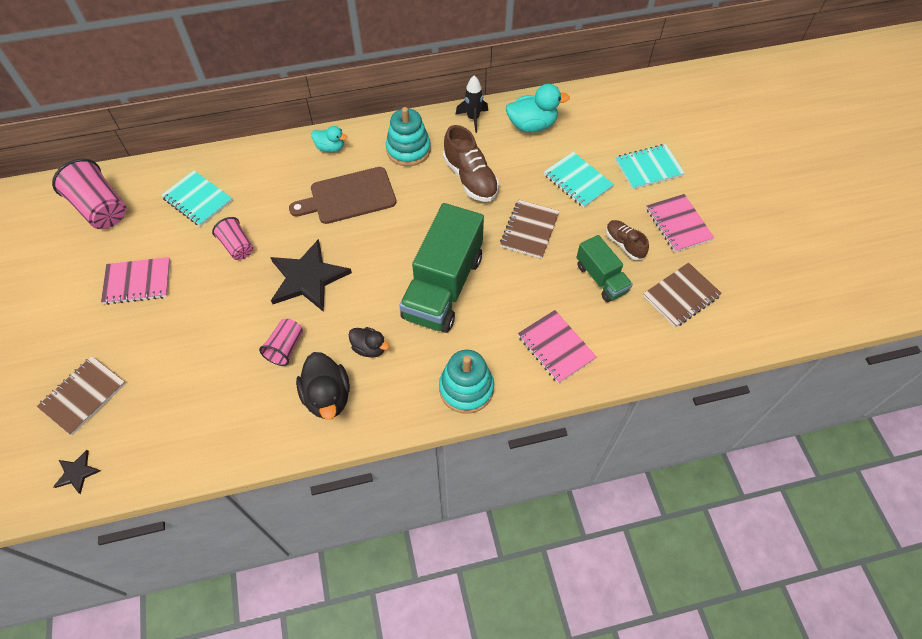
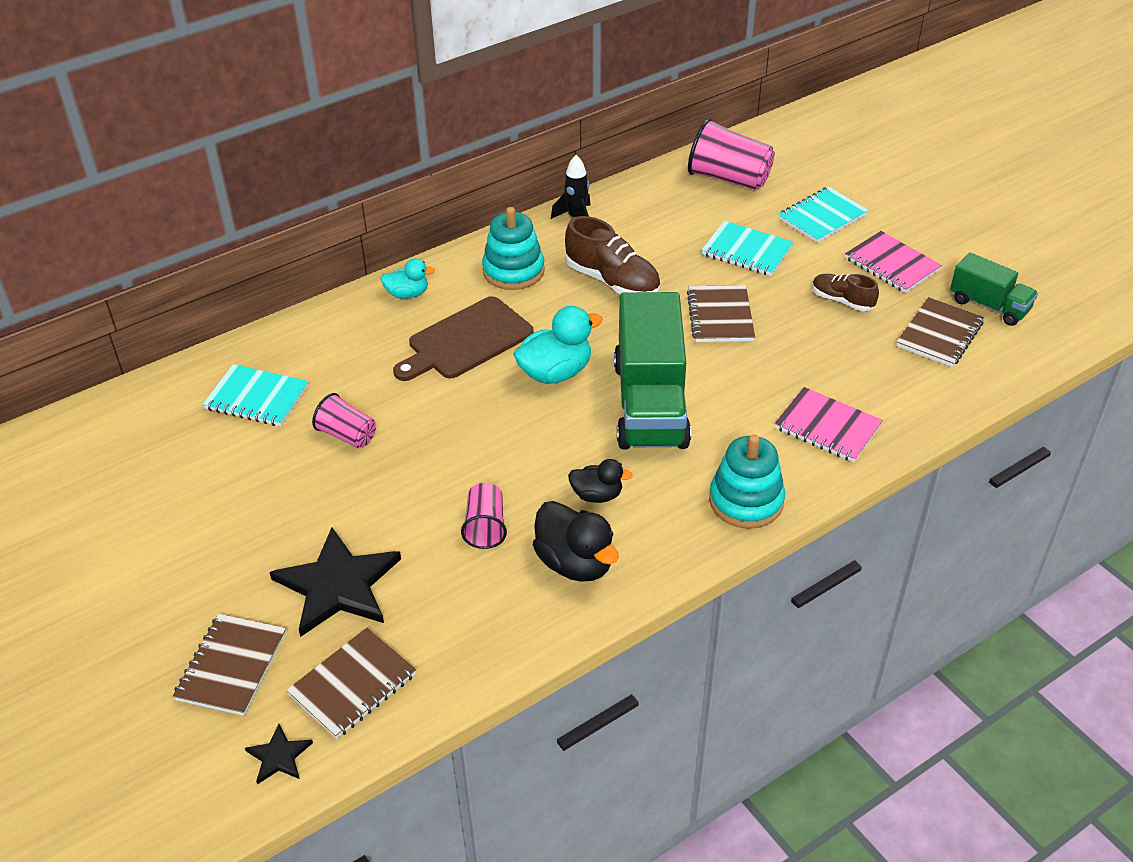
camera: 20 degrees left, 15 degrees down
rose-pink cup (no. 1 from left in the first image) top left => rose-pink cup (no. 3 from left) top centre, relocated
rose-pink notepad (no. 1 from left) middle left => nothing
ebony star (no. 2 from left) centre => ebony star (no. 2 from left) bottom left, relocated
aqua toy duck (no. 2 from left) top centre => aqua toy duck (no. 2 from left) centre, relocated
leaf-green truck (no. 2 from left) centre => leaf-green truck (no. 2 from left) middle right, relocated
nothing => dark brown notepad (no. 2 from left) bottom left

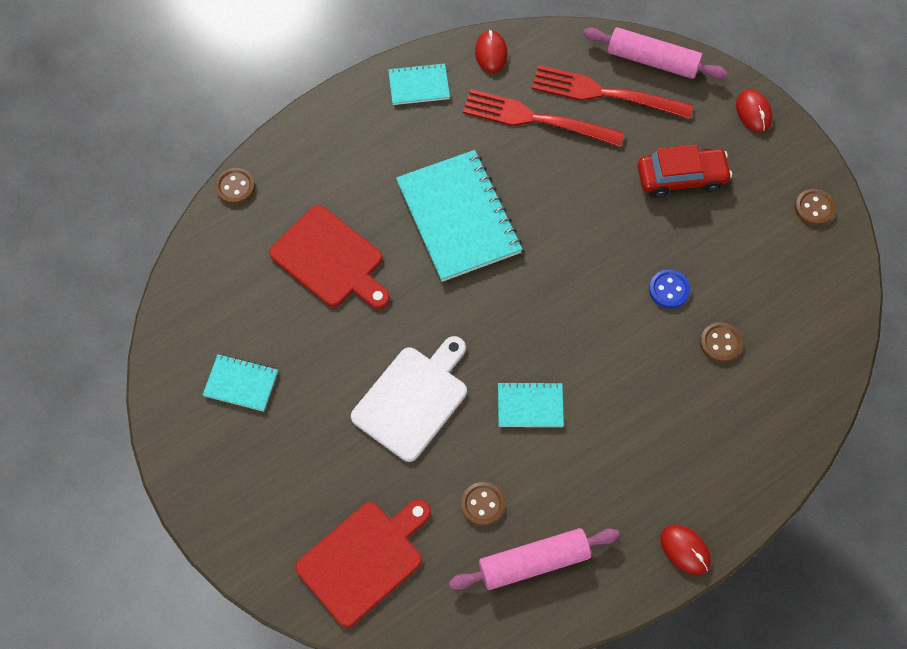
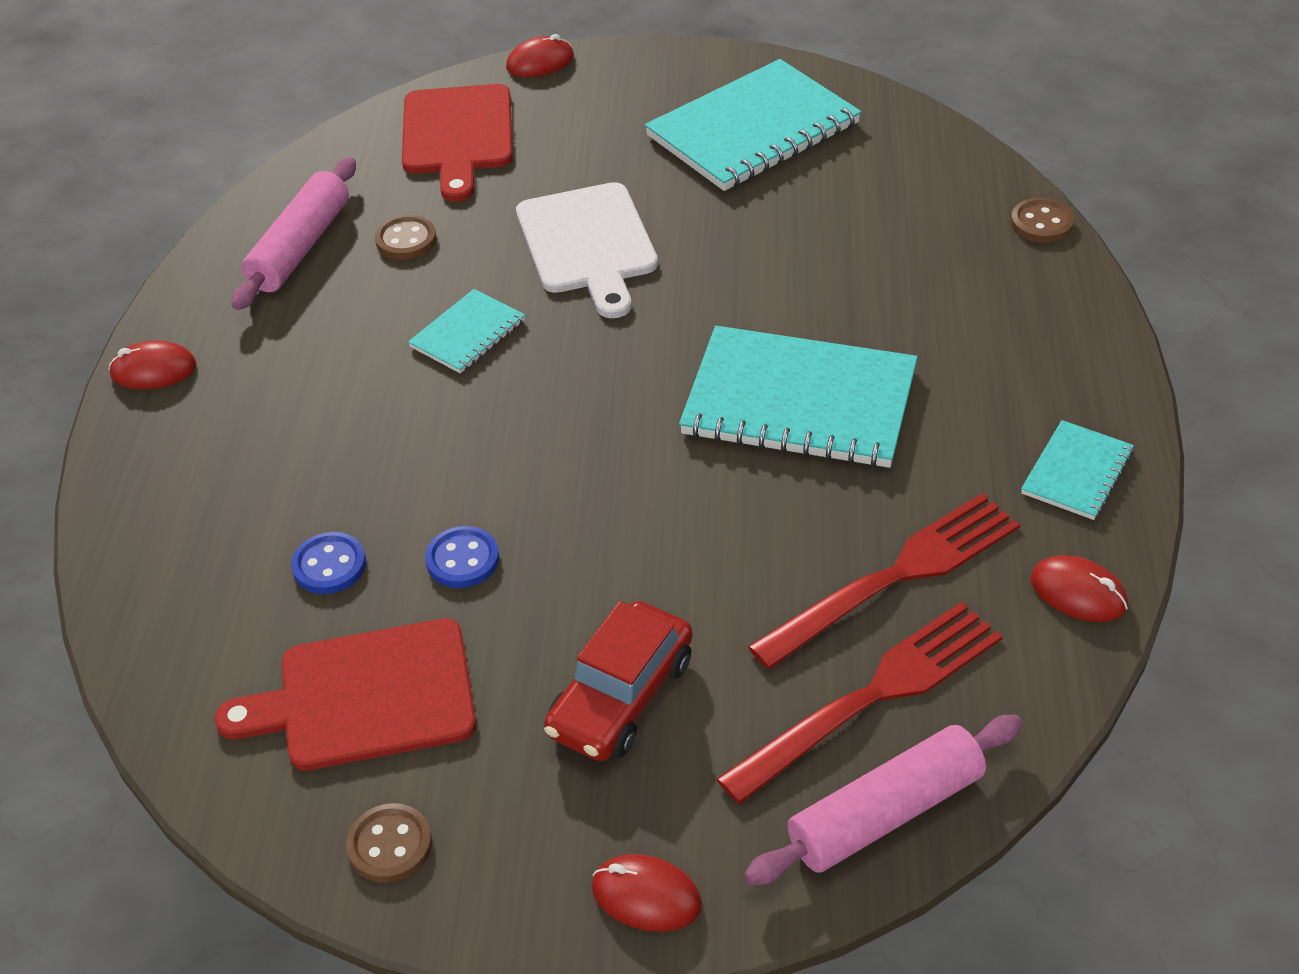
camera: 130 degrees right, 20 degrees down
aqua notepad (no. 1 from left in the first image) middle left => aqua notepad (no. 2 from left) top centre, x2.03
crimson cutting board (no. 1 from left) centre => crimson cutting board (no. 1 from left) bottom left, relocated
dark brown button (no. 3 from left) middle right => royal blue button (no. 1 from left) middle left
nothing => crimson mouse (no. 2 from left) top centre

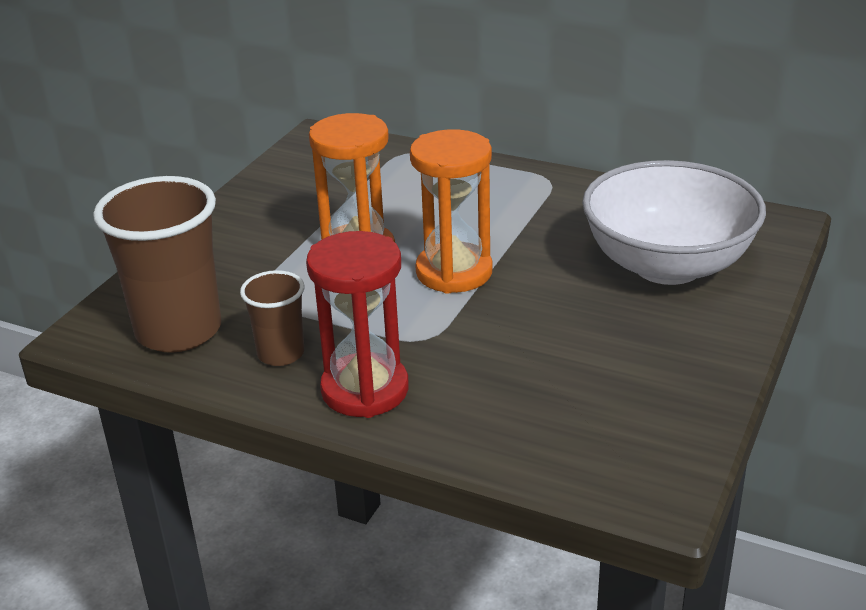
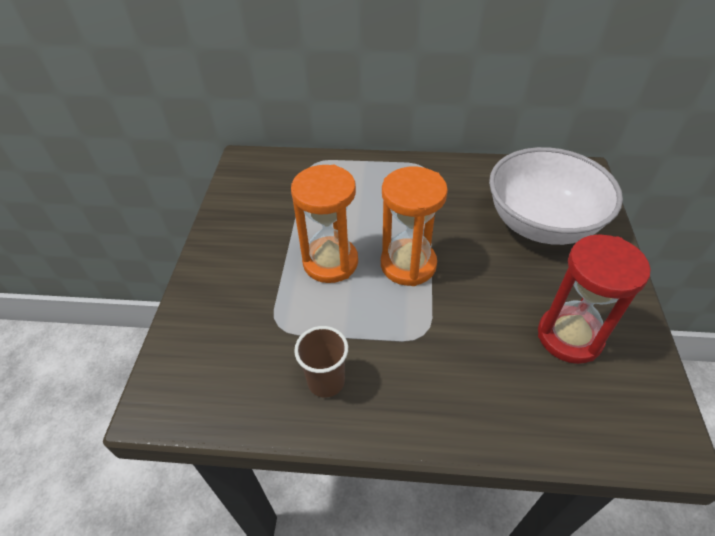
camera: 20 degrees left, 15 degrees up
dark brown cup (no. 1 from left) middle left => nothing
crimson sand timer centre => crimson sand timer middle right, relocated

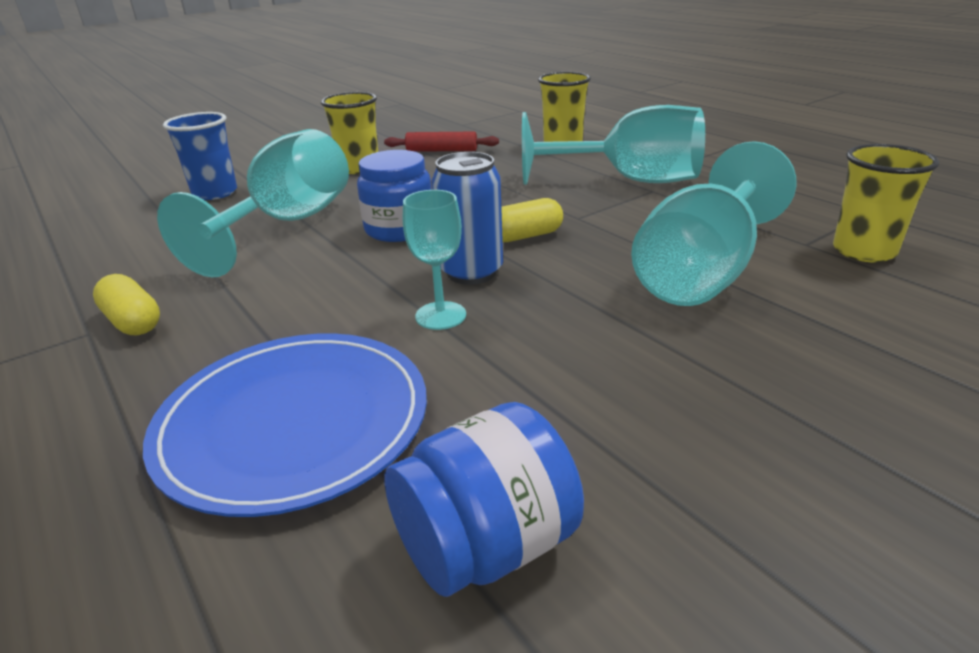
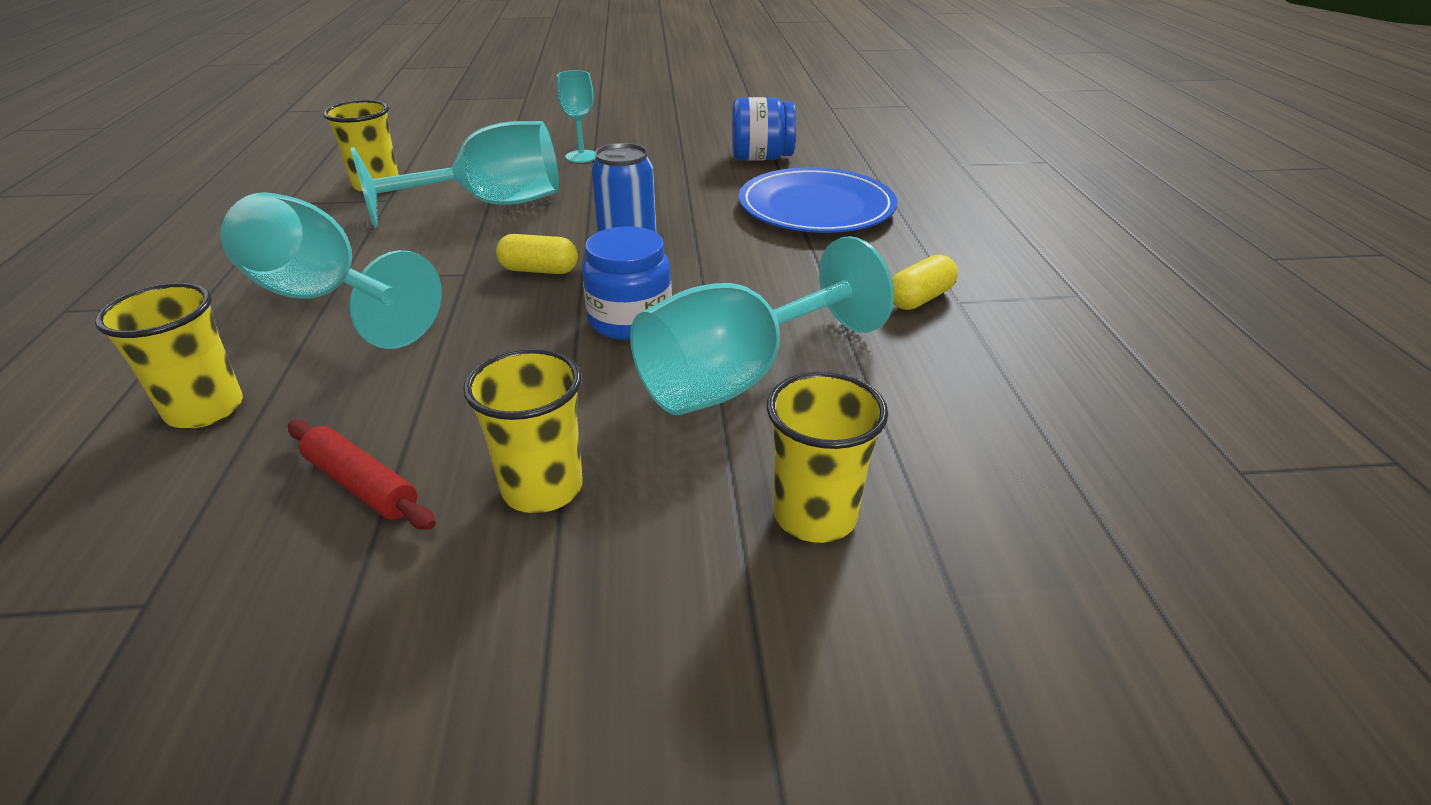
camera: 150 degrees left, 5 degrees up
golden pill (no. 1 from left in the first image) middle left => golden pill (no. 2 from left) centre, 60 degrees clockwise
royal blue cup top left => golden cup (no. 4 from left) centre
aqua wine glass (no. 2 from left in the first image) centre => aqua wine glass (no. 3 from left) top centre, relocated

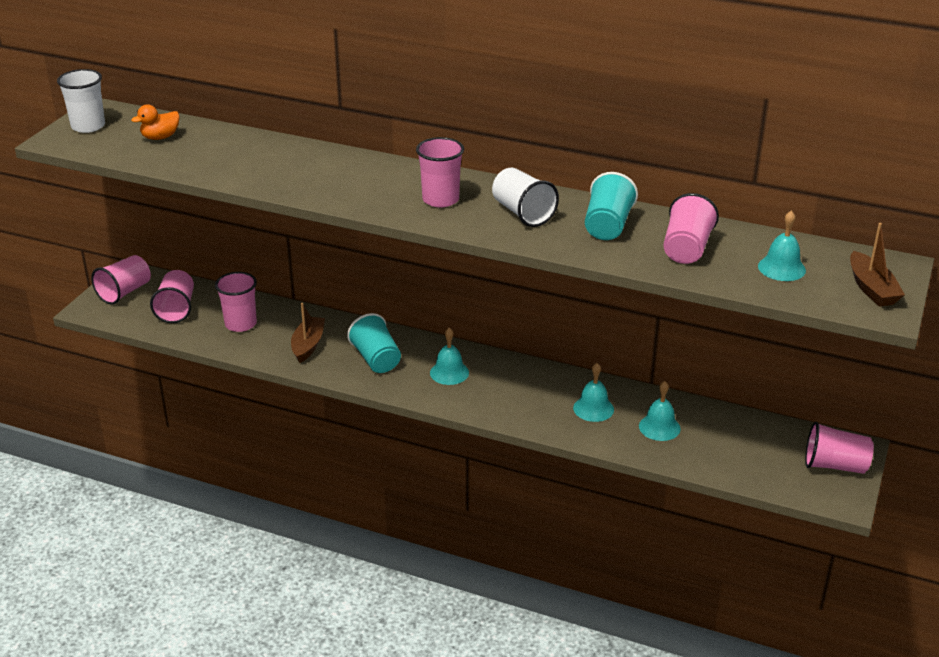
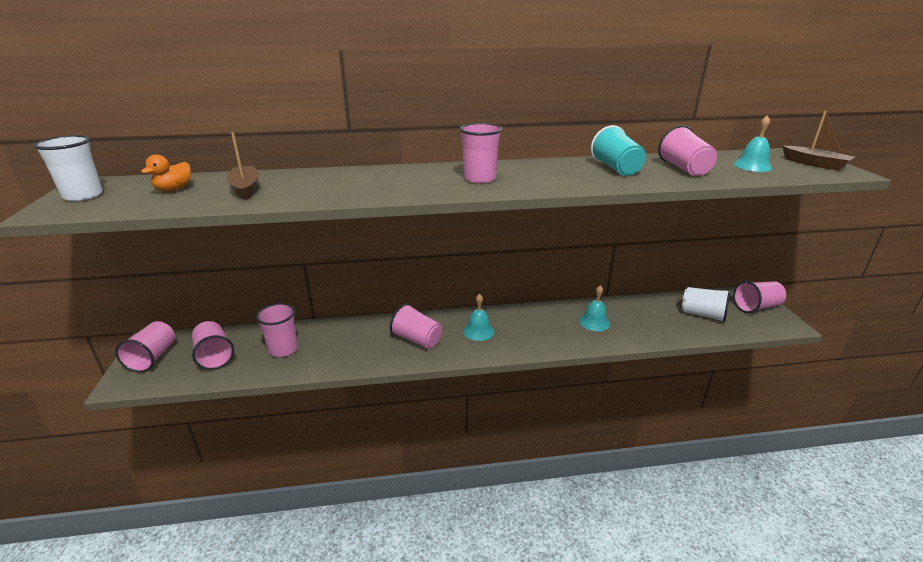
camera: 30 degrees left, 5 degrees down
dark brown boat (no. 1 from left) middle left => dark brown boat (no. 1 from left) top left, relocated
aqua cup (no. 1 from left) centre => rose-pink cup (no. 4 from left) centre
snow-white cup (no. 2 from left) top centre => snow-white cup (no. 2 from left) middle right, relocated
aqua bell (no. 3 from left) middle right => nothing

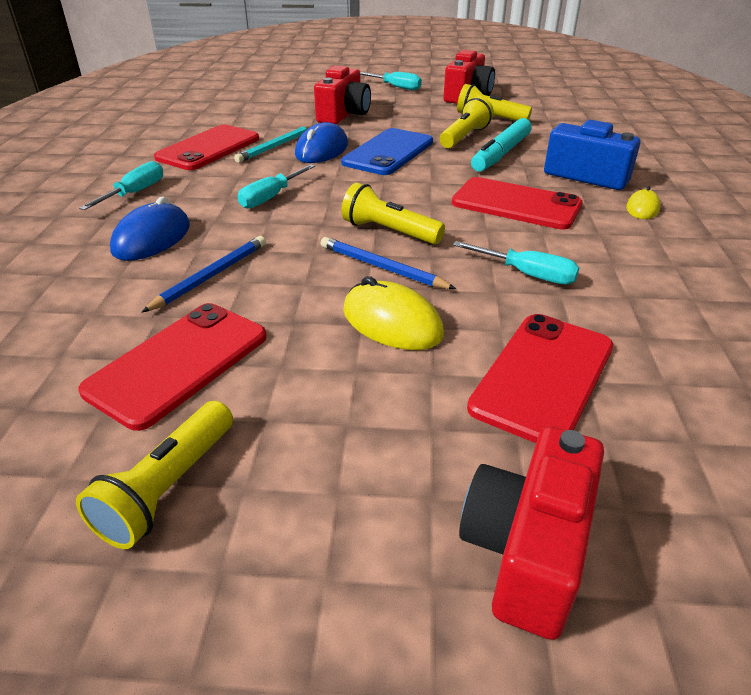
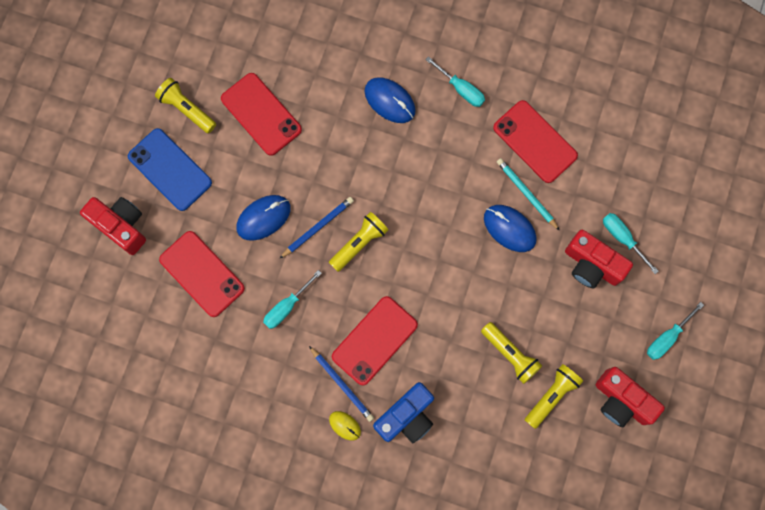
camera: 105 degrees right, 40 degrees up
royal blue pencil (no. 1 from left in the first image) middle left => royal blue pencil (no. 2 from left) bottom centre, relocated
aqua flat screwdriver (no. 2 from left in the first image) top centre => aqua flat screwdriver (no. 3 from left) middle right, relocated
royal blue smartphone top centre => royal blue smartphone top left, relocated
golden mouse (no. 1 from left) centre => royal blue mouse (no. 1 from left) centre
aqua marker top right => nothing

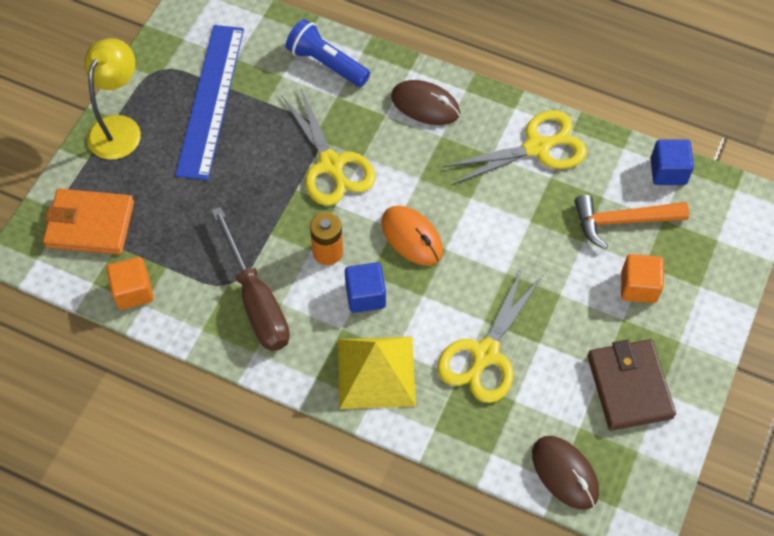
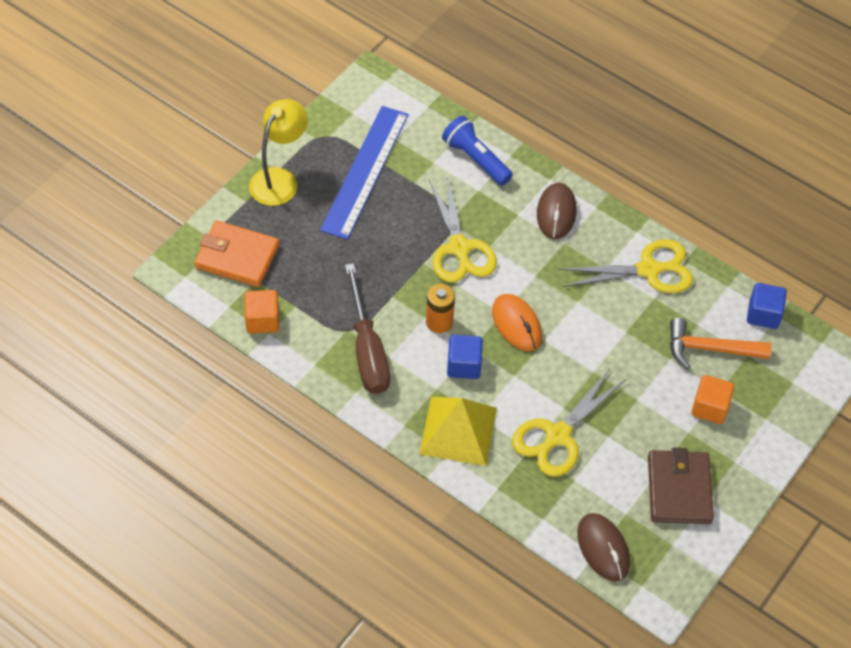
camera: 10 degrees right, 5 degrees down
dark brown mouse (no. 1 from left) top centre, 60 degrees clockwise

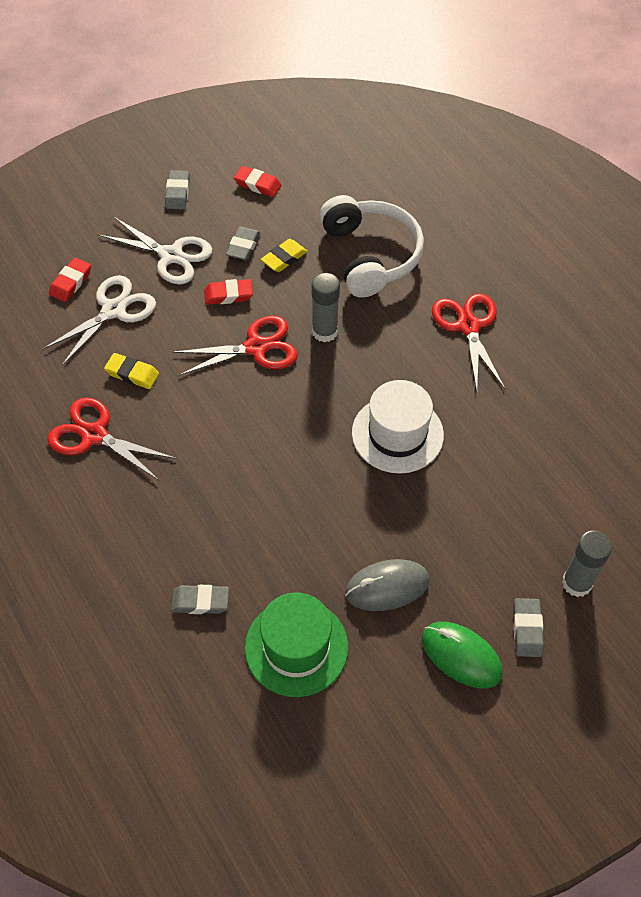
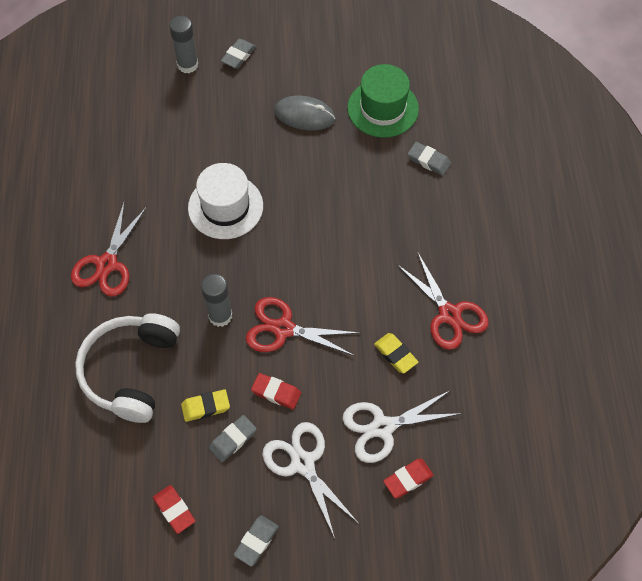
camera: 150 degrees left, 5 degrees up
leaf-green mouse bottom right => nothing

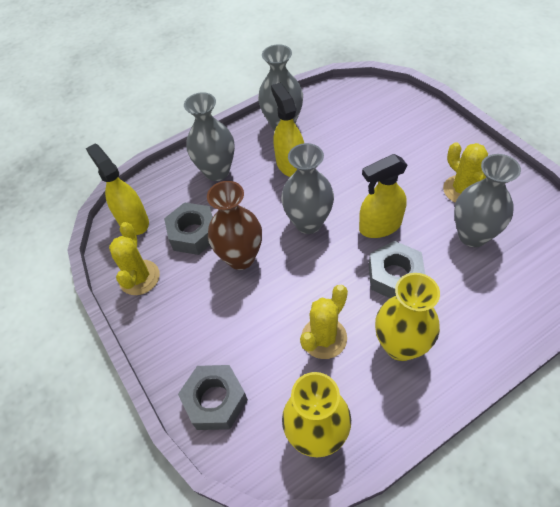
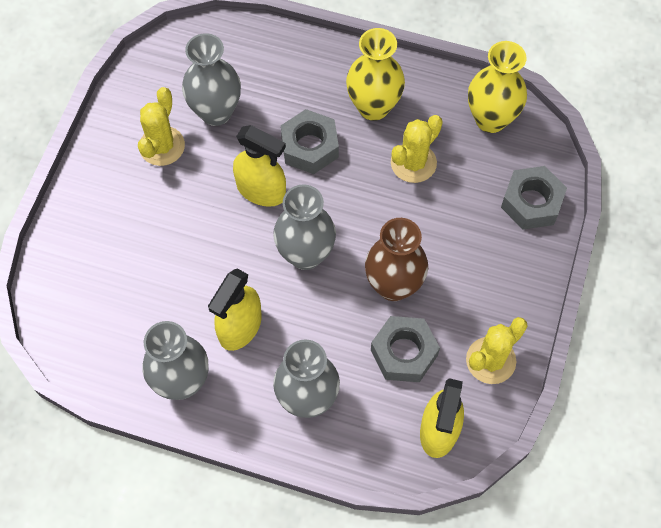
camera: 135 degrees left, 10 degrees up
golden saguaro cactus (no. 2 from left) centre => golden saguaro cactus (no. 2 from left) top centre, 45 degrees counterclockwise

